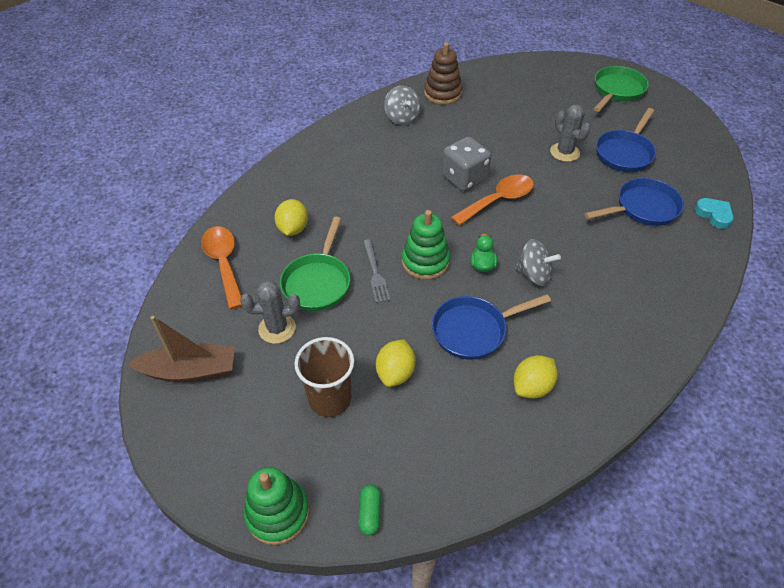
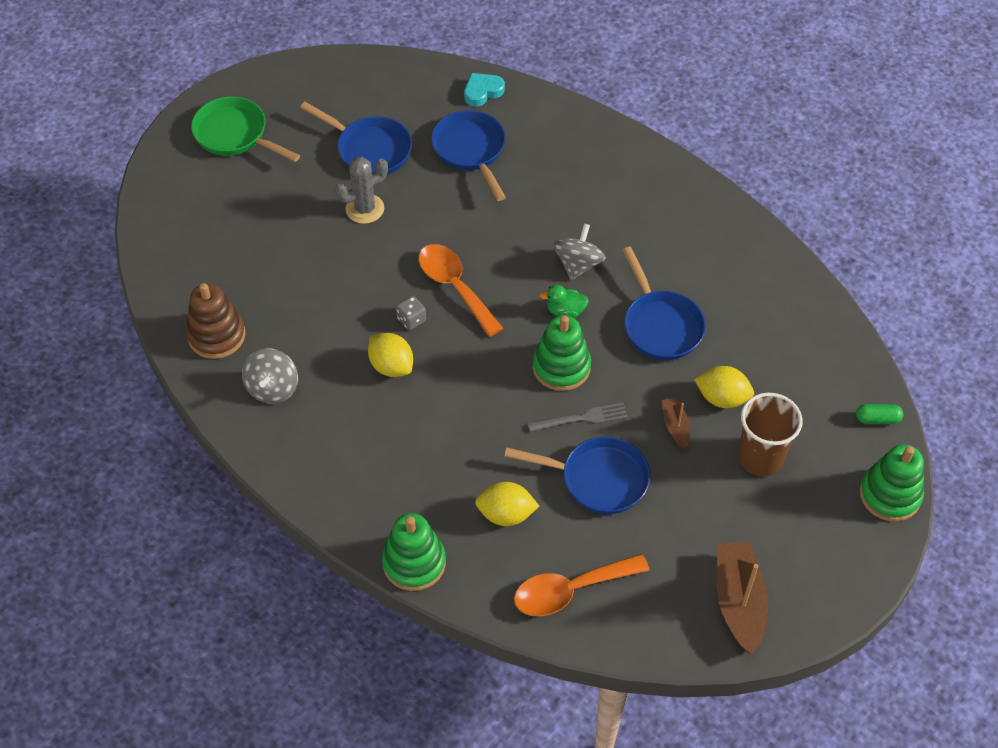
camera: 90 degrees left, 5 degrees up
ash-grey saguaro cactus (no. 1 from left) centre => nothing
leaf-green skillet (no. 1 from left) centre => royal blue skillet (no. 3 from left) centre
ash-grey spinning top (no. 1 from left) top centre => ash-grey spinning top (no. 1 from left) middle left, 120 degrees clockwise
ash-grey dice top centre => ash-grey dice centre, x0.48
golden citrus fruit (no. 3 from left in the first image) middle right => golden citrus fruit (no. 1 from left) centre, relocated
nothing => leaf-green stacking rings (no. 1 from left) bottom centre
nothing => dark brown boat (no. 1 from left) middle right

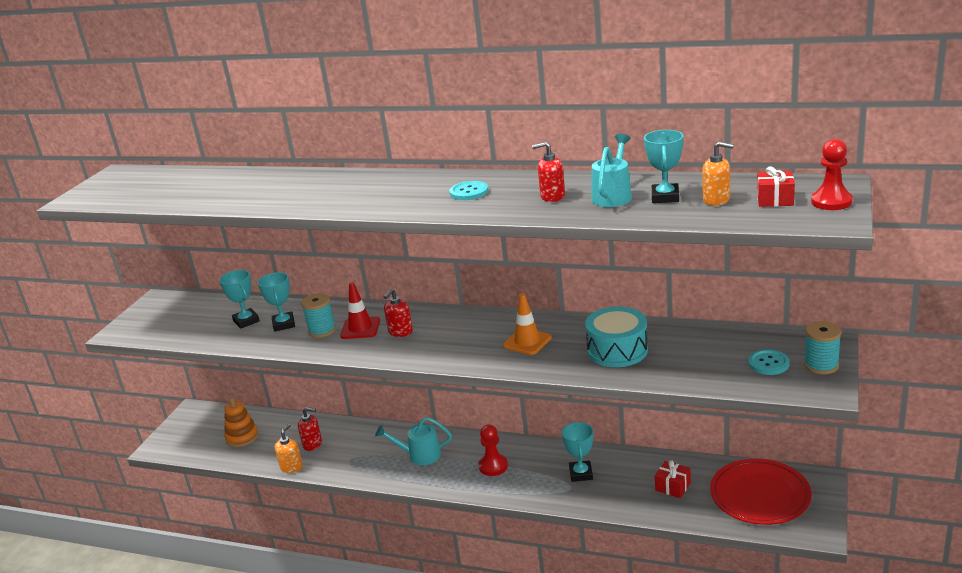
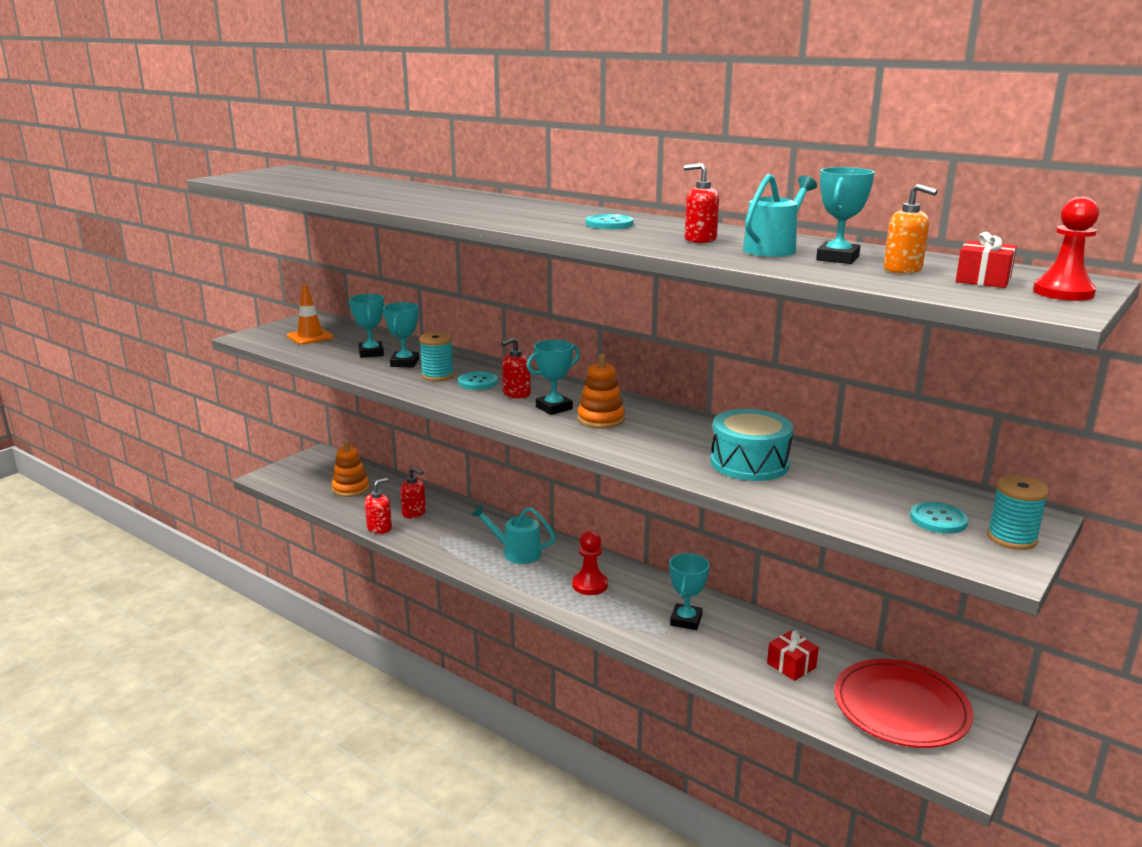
camera: 15 degrees right, 5 degrees down
orange-coloured soap pump (no. 1 from left) bottom left => crimson soap pump (no. 1 from left) middle left
crimson safety cone centre => aqua button (no. 1 from left) centre
orange-coloured safety cone centre => orange-coloured safety cone middle left, relocated
nothing => aqua award cup (no. 3 from left) centre
nothing => orange-coloured stacking rings (no. 2 from left) centre

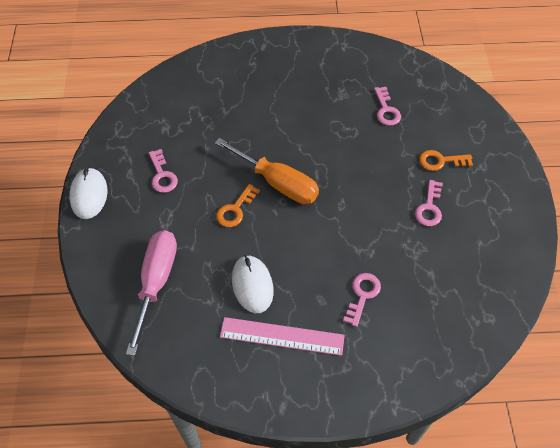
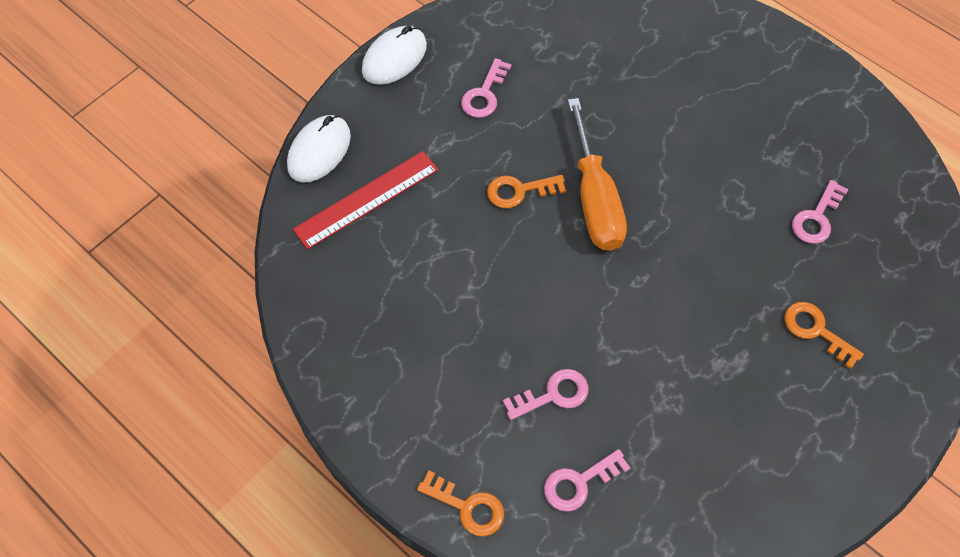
camera: 45 degrees right, 5 degrees up
rose-pink flat screwdriver middle left => crimson straightedge centre
rose-pink straightedge bottom centre => nothing
snow-white mouse (no. 2 from left in the first image) centre => snow-white mouse (no. 1 from left) top left, relocated
rose-pink door key (no. 4 from left in the first image) middle right => rose-pink door key (no. 3 from left) bottom centre, relocated
nothing => orange-coloured door key (no. 1 from left) bottom centre

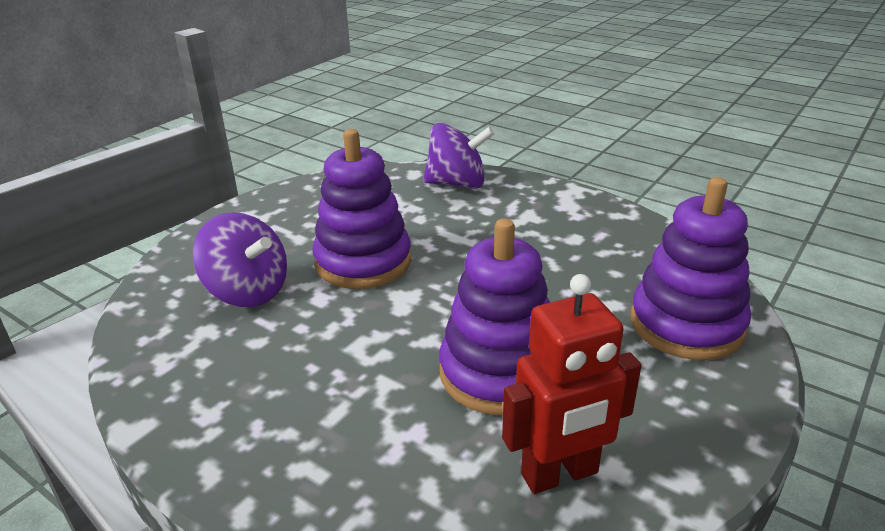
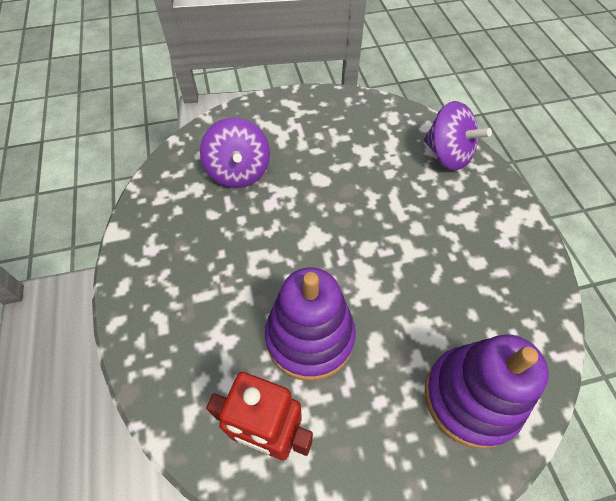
camera: 40 degrees right, 25 degrees up
purple stacking rings (no. 1 from left) centre => nothing

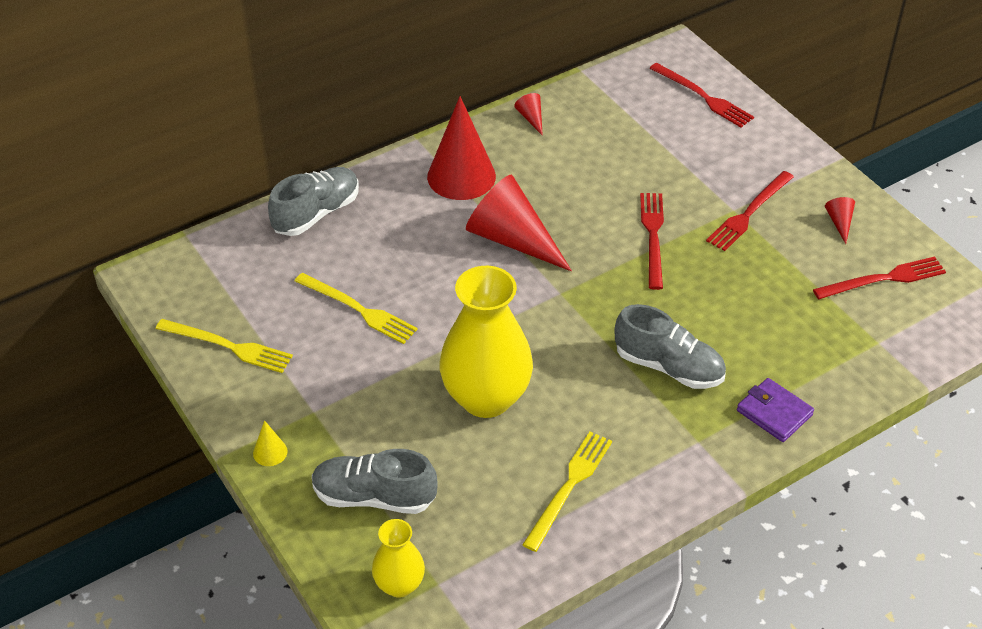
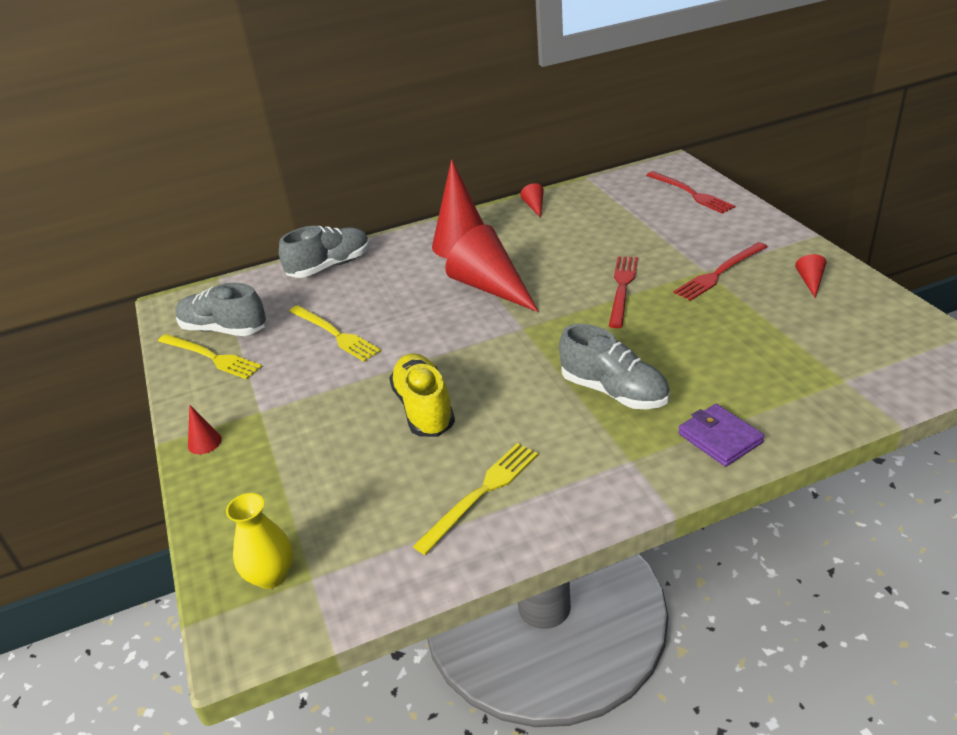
camera: 15 degrees right, 10 degrees down
golden solid cone bottom left => crimson solid cone (no. 1 from left) middle left
ash-grey sneaker (no. 2 from left in the first image) bottom centre => ash-grey sneaker (no. 1 from left) middle left, relocated
golden tall vase (no. 2 from left) centre => golden sneaker centre
crimson fork (no. 4 from left) middle right => nothing

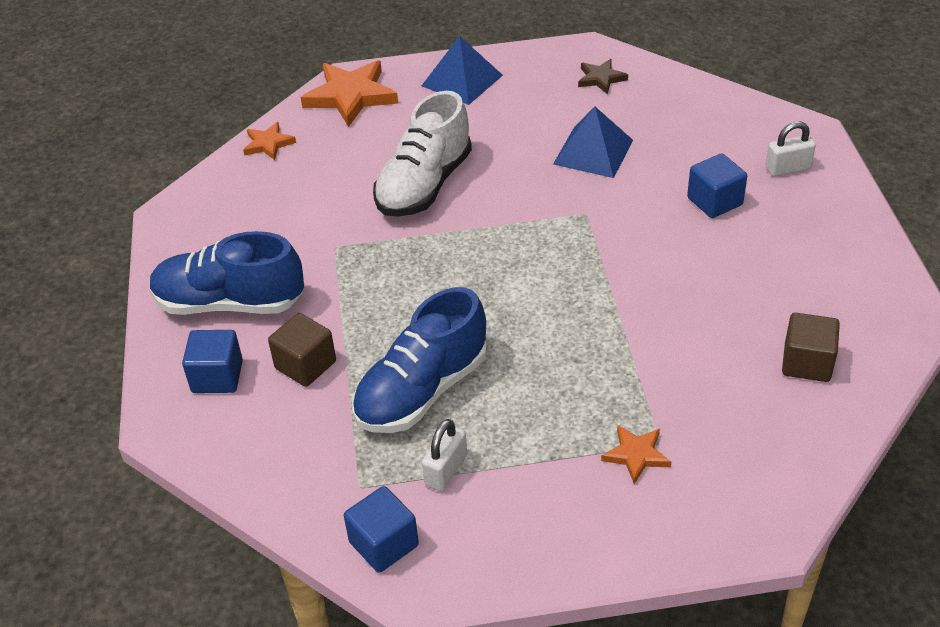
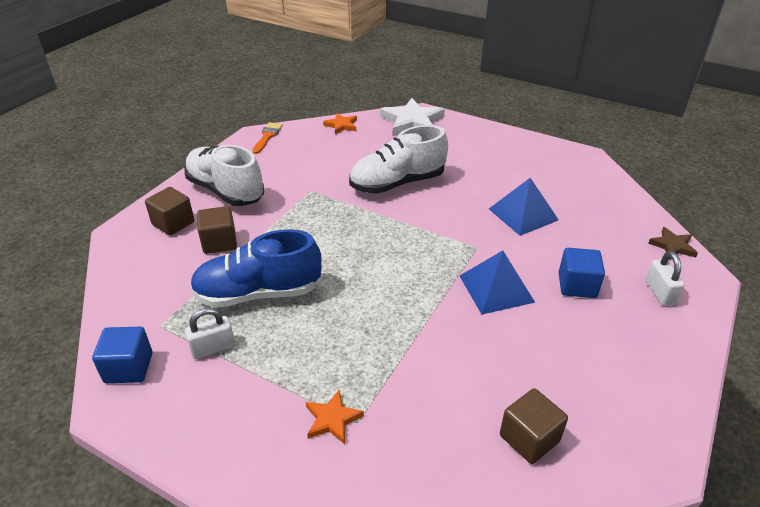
camera: 35 degrees right, 5 degrees down
royal blue sneaker (no. 1 from left) middle left => snow-white sneaker (no. 1 from left) middle left
royal blue block (no. 1 from left) middle left => dark brown block (no. 1 from left) middle left
orange-coloured star (no. 2 from left) top centre => snow-white star top centre
royal blue pyramid (no. 1 from left) top centre => royal blue pyramid (no. 1 from left) centre, relocated
dark brown star top centre => dark brown star middle right, relocated
snow-white small lock (no. 2 from left) top right => snow-white small lock (no. 2 from left) middle right, 60 degrees clockwise
nothing => orange-coloured paintbrush top centre

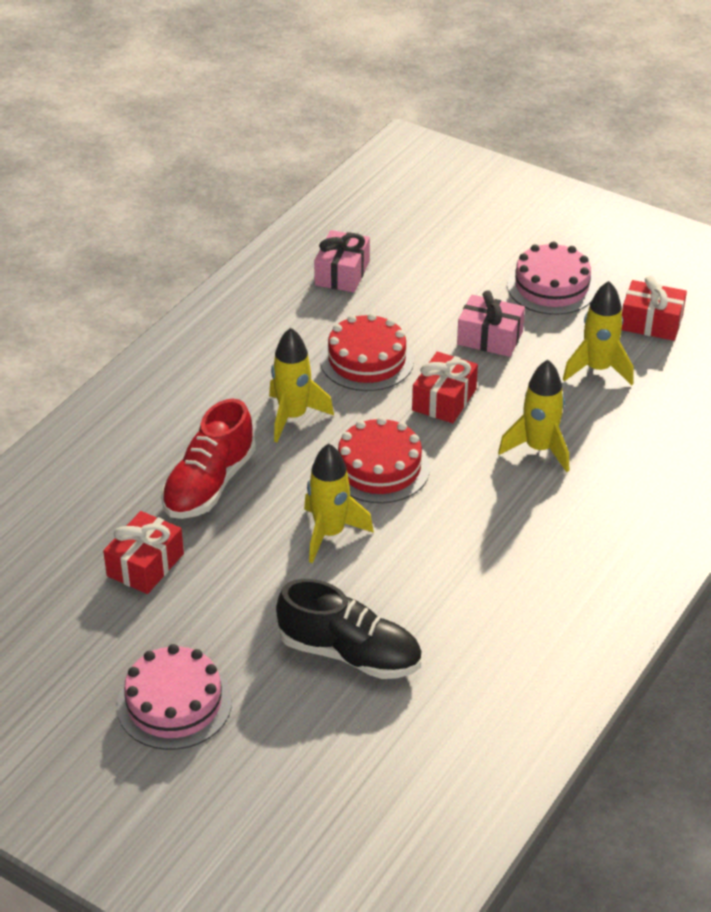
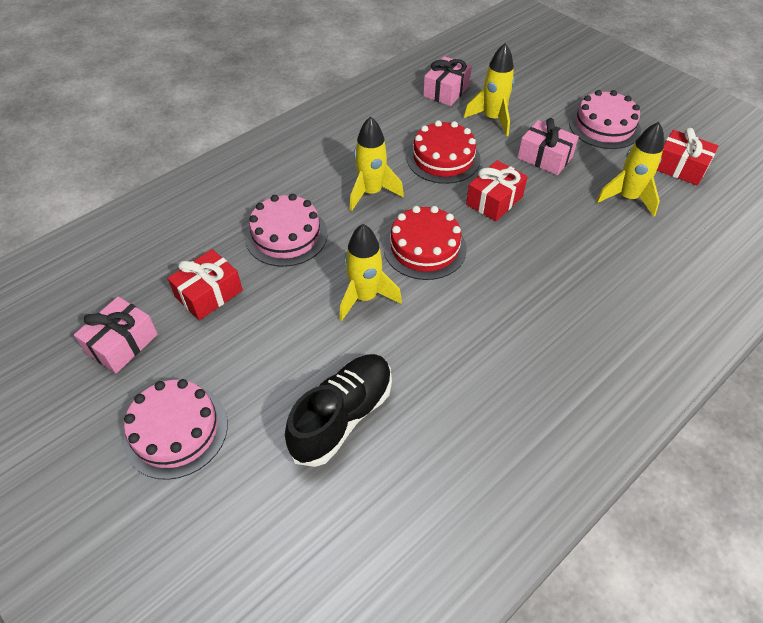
camera: 15 degrees right, 10 degrees up
crimson sneaker middle left => rose-pink layer cake (no. 2 from left) centre
ebony sneaker bottom centre => ebony sneaker centre, 90 degrees counterclockwise
golden toy rocket (no. 3 from left) middle right => golden toy rocket (no. 3 from left) top centre, relocated
nothing => rose-pink wrapped gift (no. 1 from left) middle left

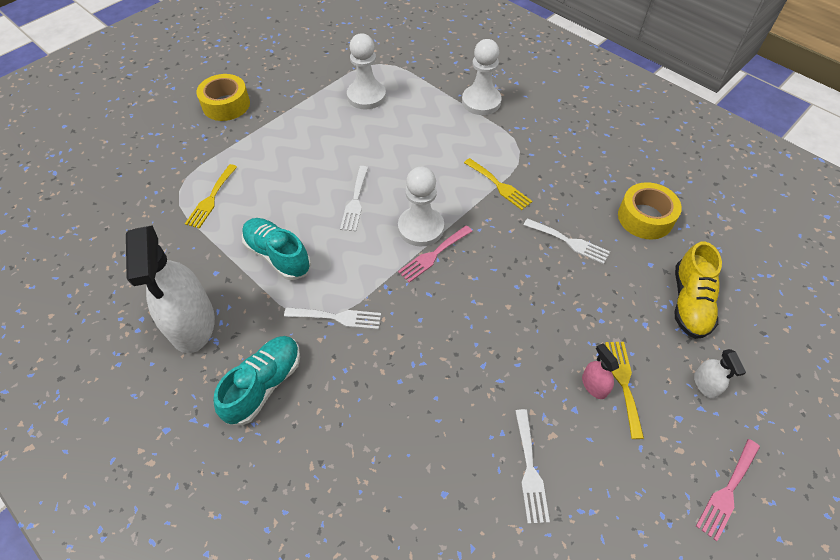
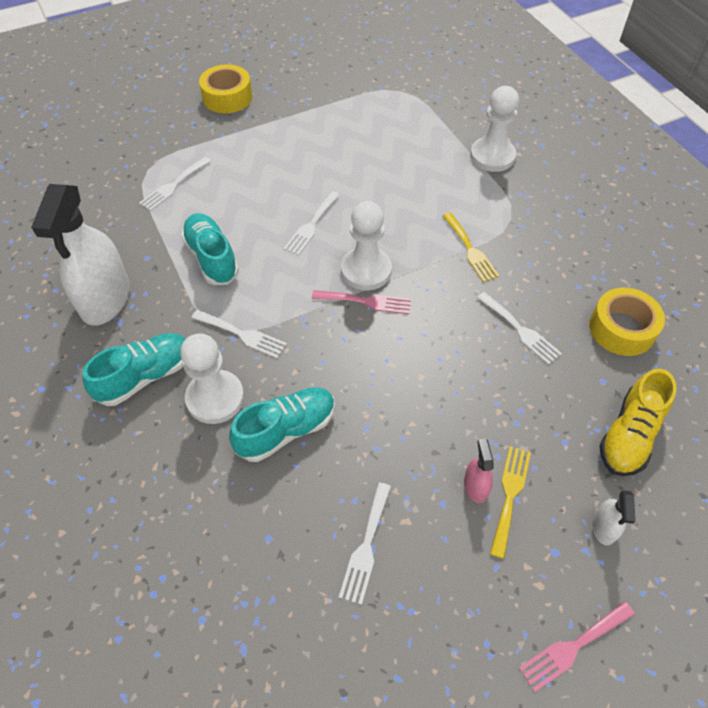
camera: 20 degrees right, 0 degrees up
golden fork (no. 1 from left) middle left => snow-white fork (no. 1 from left) top left
snow-white game pawn (no. 1 from left) top centre => snow-white game pawn (no. 1 from left) middle left, relocated
rose-pink fork (no. 1 from left) centre, 150 degrees counterclockwise
nothing => aqua sneaker (no. 3 from left) centre

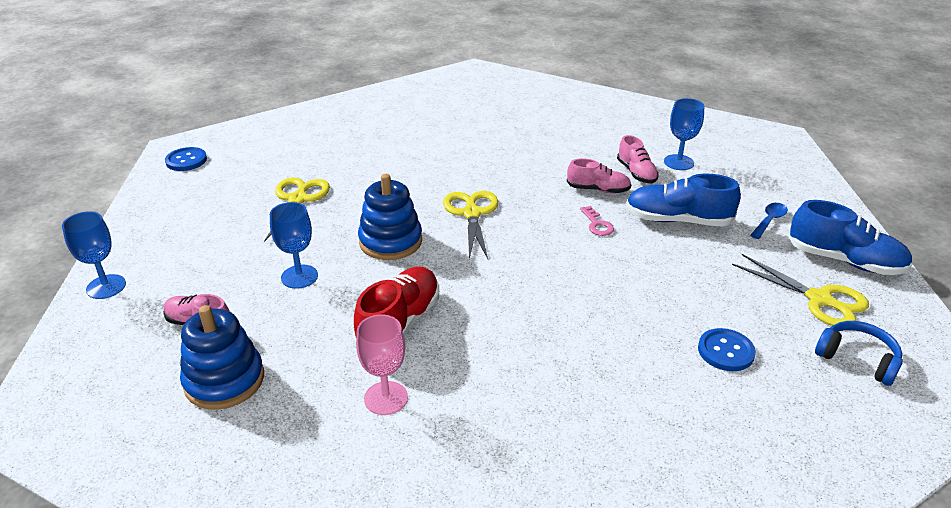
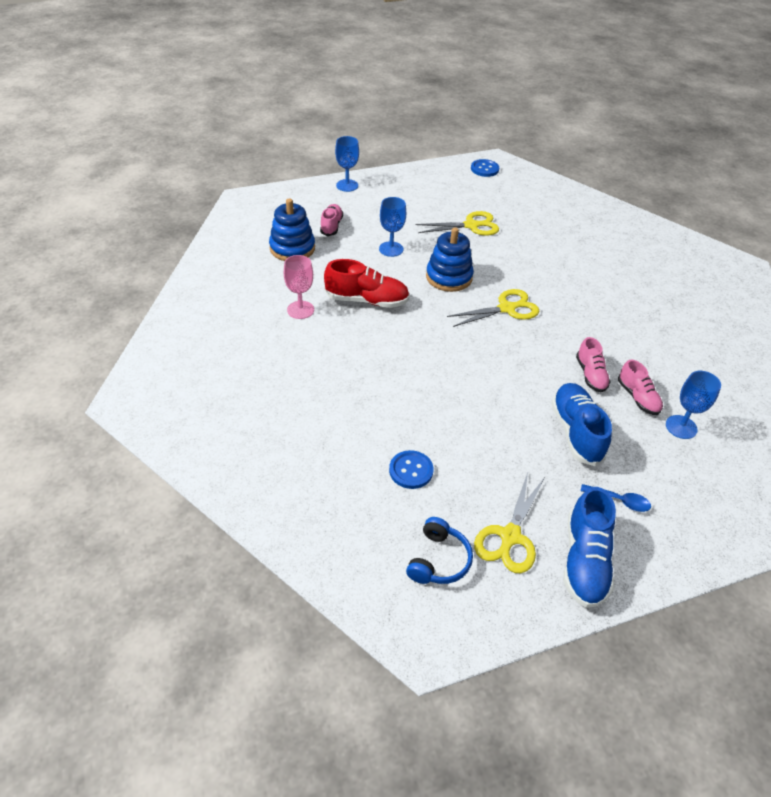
camera: 70 degrees right, 10 degrees up
rose-pink door key centre => nothing
rose-pink sneaker (no. 3 from left) top right => rose-pink sneaker (no. 3 from left) middle right, 75 degrees counterclockwise

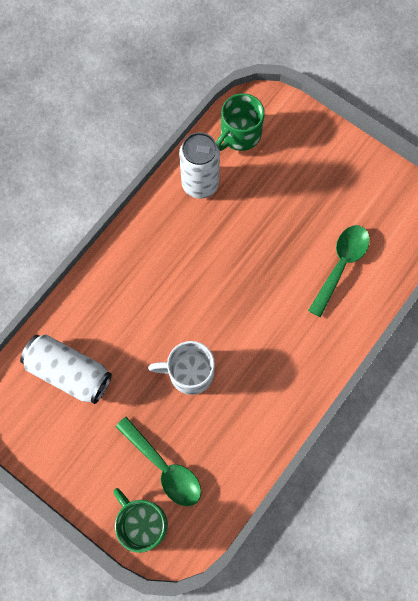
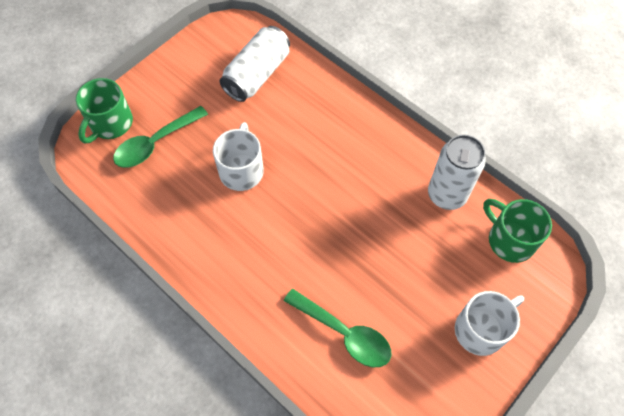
camera: 95 degrees right, 10 degrees down
leaf-green mug (no. 1 from left) bottom centre => leaf-green mug (no. 1 from left) top left, 150 degrees clockwise
nothing => snow-white mug (no. 2 from left) bottom right

